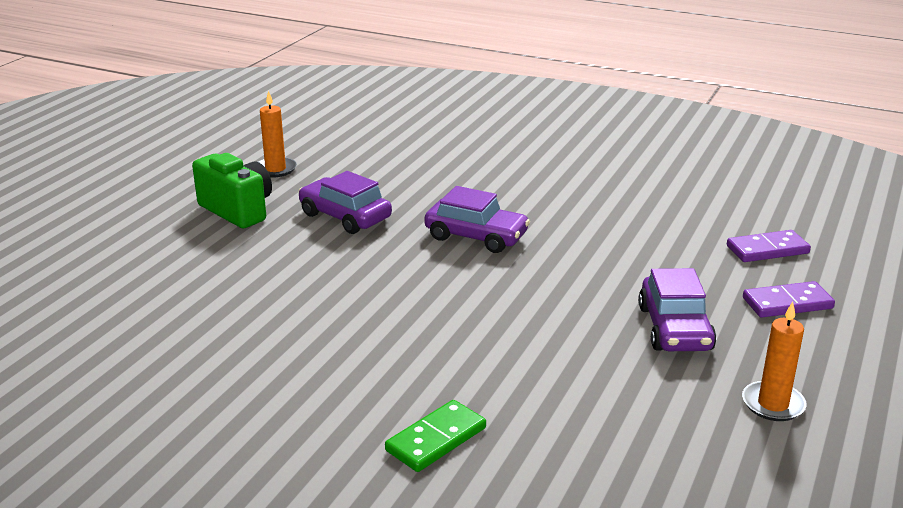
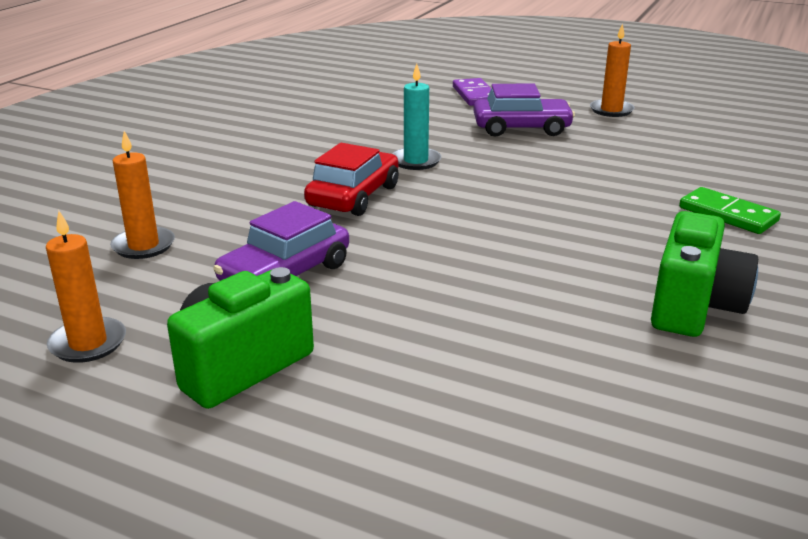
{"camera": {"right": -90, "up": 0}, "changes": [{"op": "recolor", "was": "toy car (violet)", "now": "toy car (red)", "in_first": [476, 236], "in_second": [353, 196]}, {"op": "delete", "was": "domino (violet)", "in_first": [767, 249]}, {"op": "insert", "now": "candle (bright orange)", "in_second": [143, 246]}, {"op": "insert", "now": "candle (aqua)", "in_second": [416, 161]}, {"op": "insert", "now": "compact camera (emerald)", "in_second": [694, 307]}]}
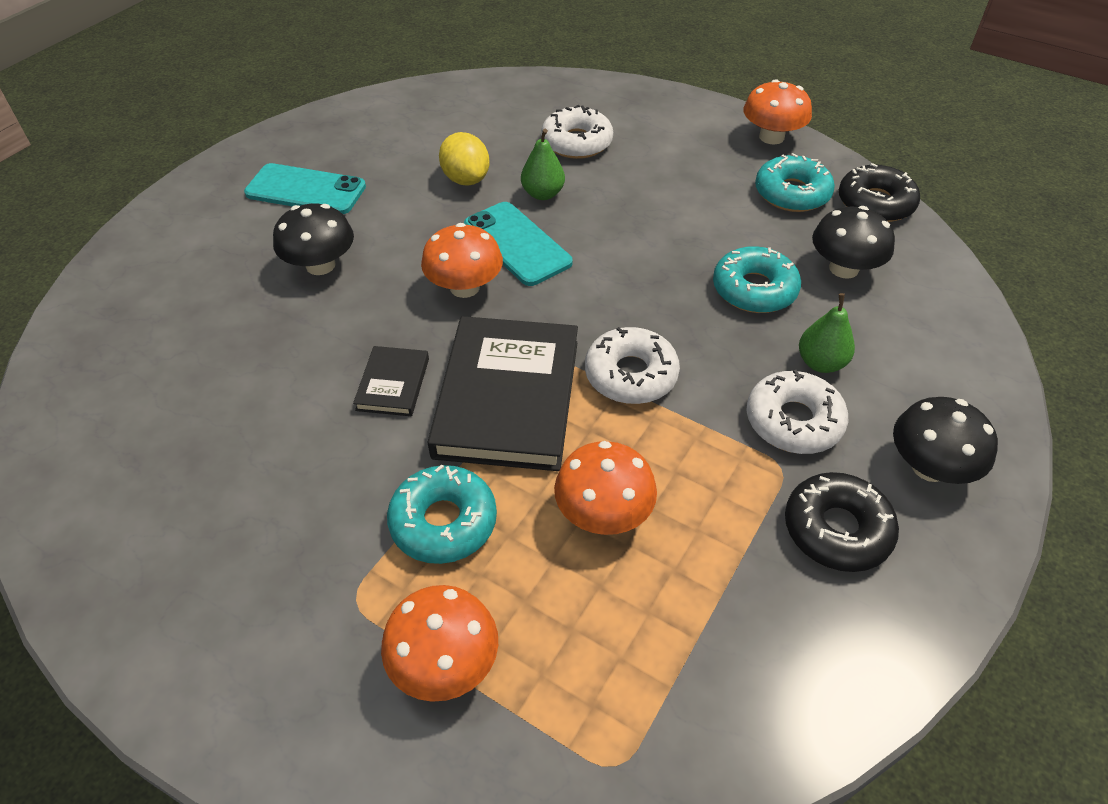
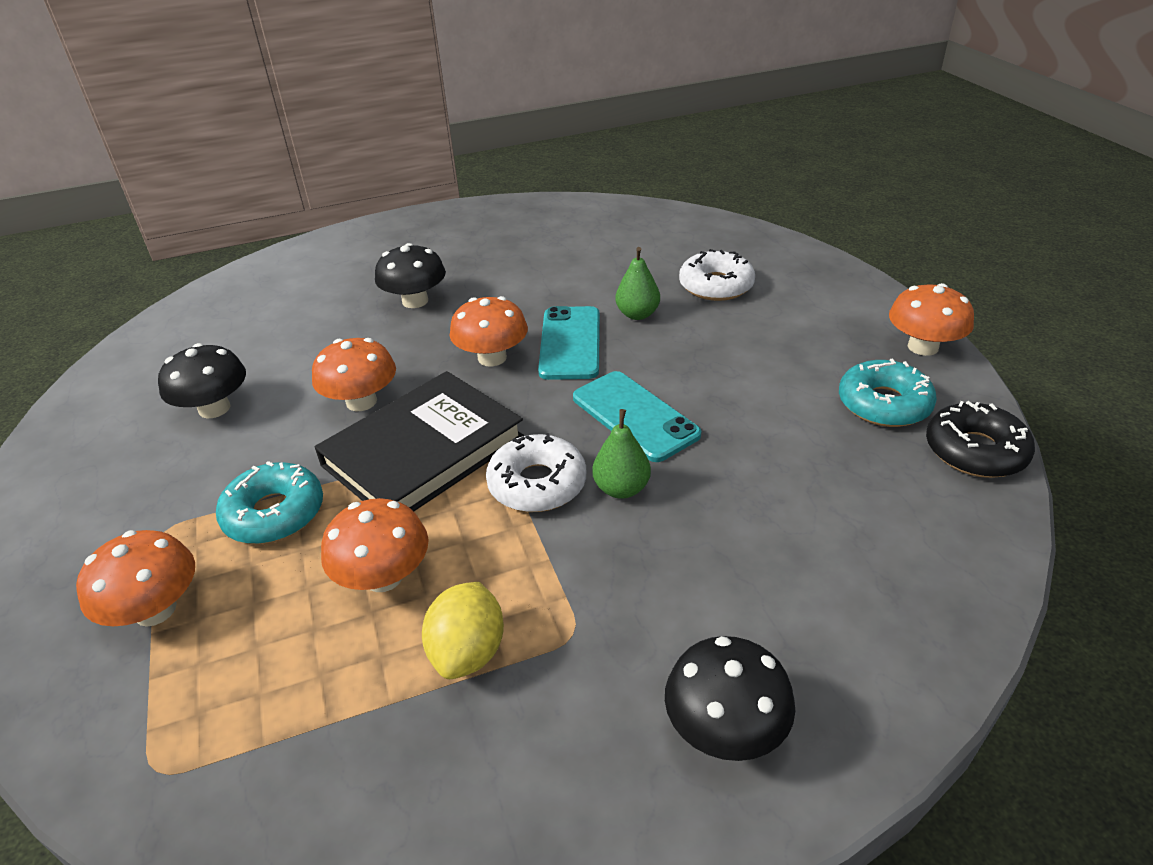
{"camera": {"right": 40, "up": -10}, "changes": [{"op": "move", "was": "smartphone (aqua)", "in_first": [306, 190], "in_second": [634, 416]}, {"op": "replace", "was": "hardcover (jet-black)", "now": "toadstool (bright orange)", "in_first": [393, 384], "in_second": [361, 401]}, {"op": "move", "was": "citrus fruit (yellow)", "in_first": [466, 179], "in_second": [468, 652]}, {"op": "delete", "was": "glazed donut (aqua)", "in_first": [754, 289]}, {"op": "delete", "was": "glazed donut (white)", "in_first": [793, 421]}, {"op": "delete", "was": "glazed donut (jet-black)", "in_first": [836, 529]}, {"op": "move", "was": "pear fruit (emerald)", "in_first": [820, 363], "in_second": [621, 488]}, {"op": "move", "was": "toadstool (jet-black)", "in_first": [843, 268], "in_second": [214, 408]}]}
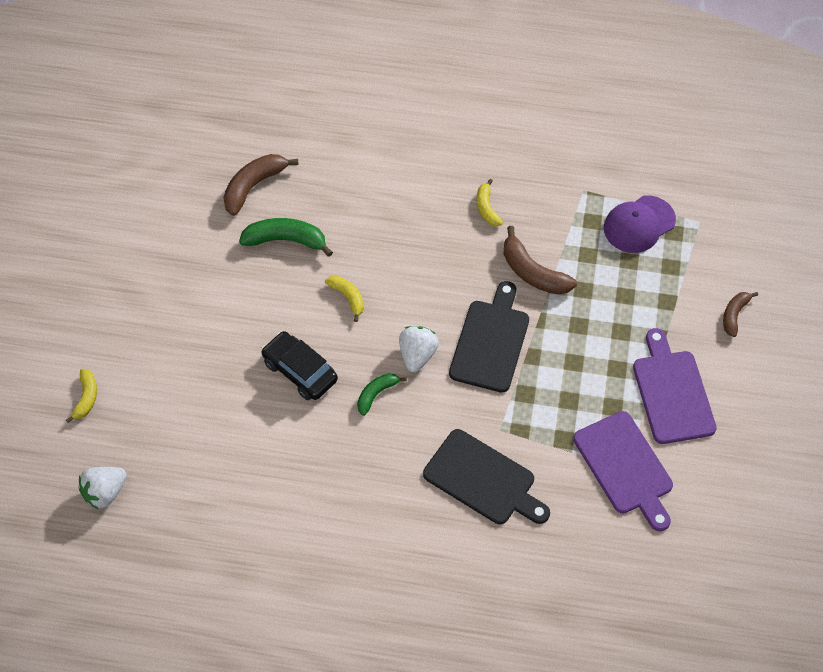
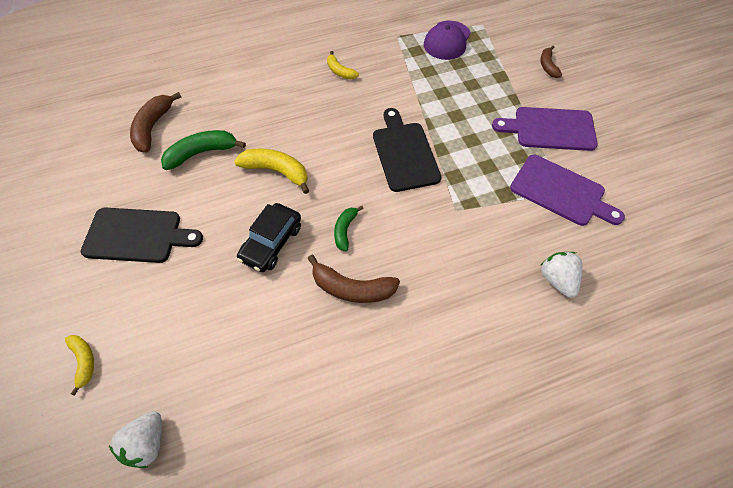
{"camera": {"right": -30, "up": 0}, "changes": [{"op": "rotate", "was": "toy car (jet-black)", "in_first": [300, 371], "in_second": [271, 243], "clockwise": -75}, {"op": "resize", "was": "banana (yellow)", "in_first": [348, 297], "in_second": [276, 171], "ratio": 1.64}, {"op": "move", "was": "berry (white)", "in_first": [417, 355], "in_second": [557, 280]}, {"op": "move", "was": "bread board (jet-black)", "in_first": [483, 480], "in_second": [137, 235]}, {"op": "move", "was": "banana (brown)", "in_first": [533, 272], "in_second": [352, 288]}, {"op": "rotate", "was": "bread board (violet)", "in_first": [672, 392], "in_second": [550, 129], "clockwise": -45}]}
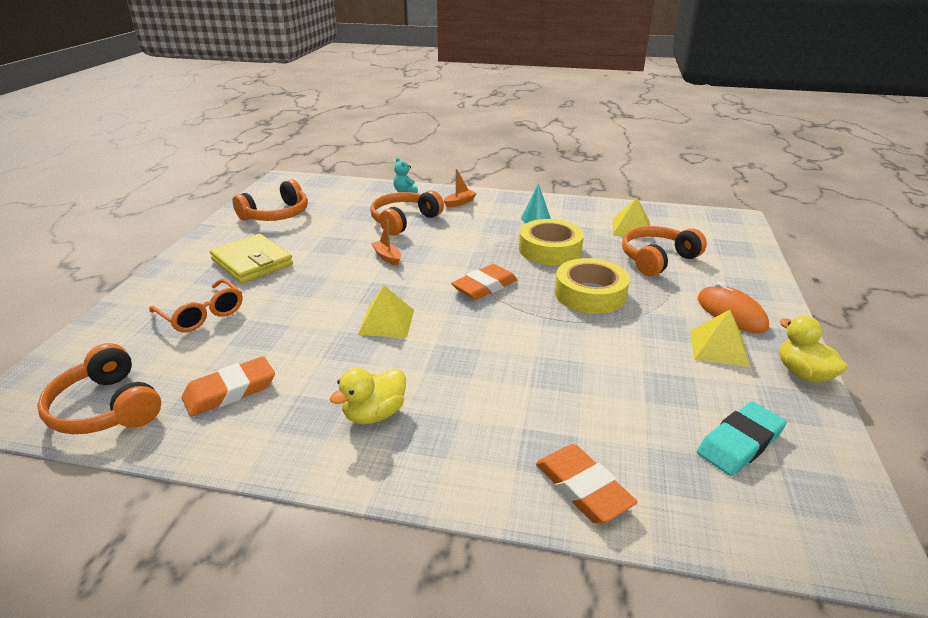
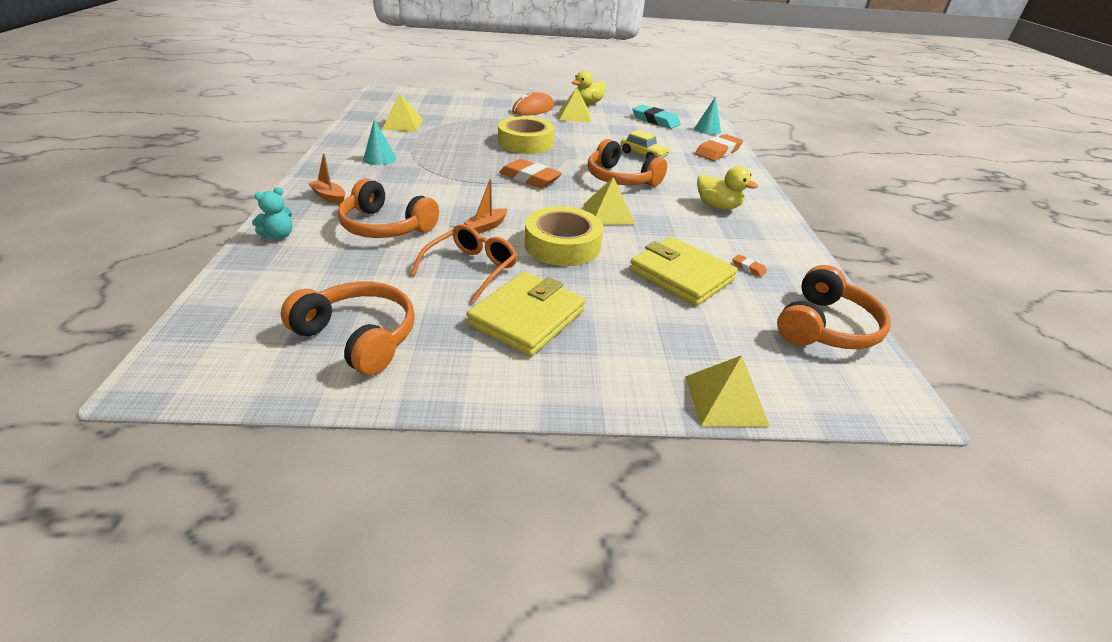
{"camera": {"right": -105, "up": 5}, "changes": [{"op": "move", "was": "eyeglasses (bright orange)", "in_first": [202, 315], "in_second": [471, 268]}, {"op": "resize", "was": "eraser (bright orange)", "in_first": [230, 391], "in_second": [748, 268], "ratio": 0.44}, {"op": "move", "was": "sticky tape (yellow)", "in_first": [550, 249], "in_second": [562, 245]}, {"op": "move", "was": "headphones (bright orange)", "in_first": [657, 259], "in_second": [620, 179]}, {"op": "insert", "now": "toy car (yellow)", "in_second": [643, 155]}, {"op": "insert", "now": "wallet (yellow)", "in_second": [681, 275]}, {"op": "insert", "now": "pyramid shape (yellow)", "in_second": [725, 400]}, {"op": "insert", "now": "solid cone (aqua)", "in_second": [707, 129]}]}
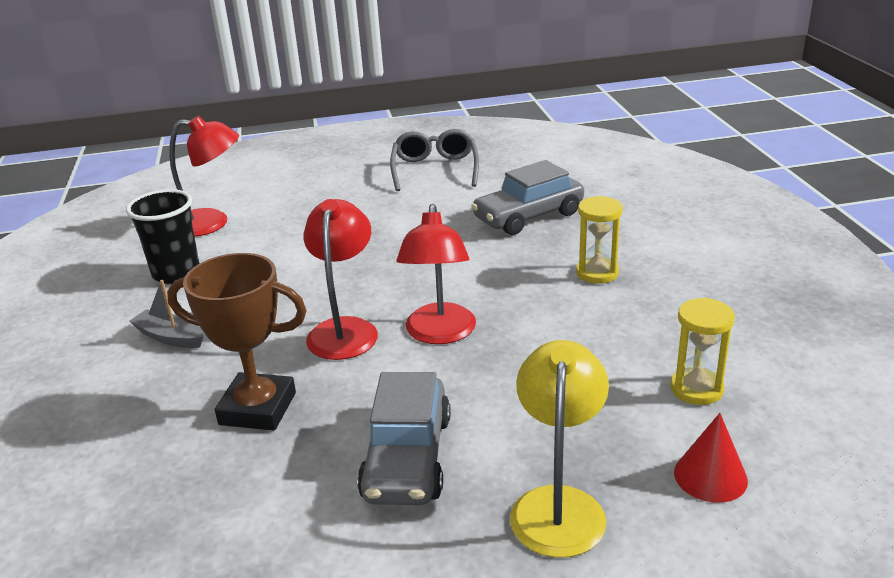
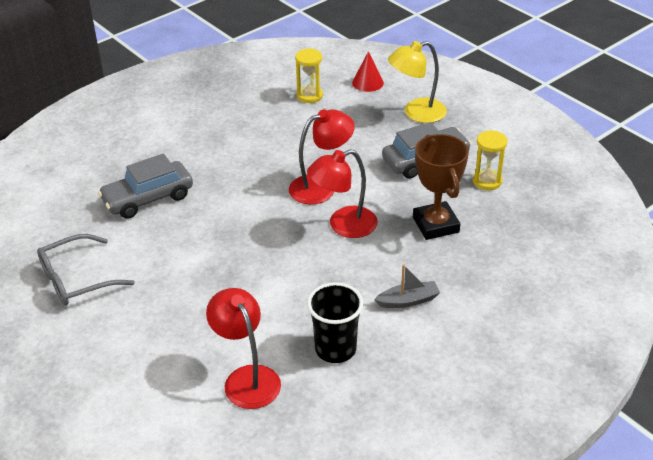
{"camera": {"right": -120, "up": 10}, "changes": [{"op": "rotate", "was": "sailboat (grey)", "in_first": [170, 337], "in_second": [408, 300], "clockwise": -105}, {"op": "rotate", "was": "toy car (grey)", "in_first": [528, 216], "in_second": [148, 198], "clockwise": 120}, {"op": "move", "was": "sandglass (yellow)", "in_first": [597, 273], "in_second": [487, 181]}]}
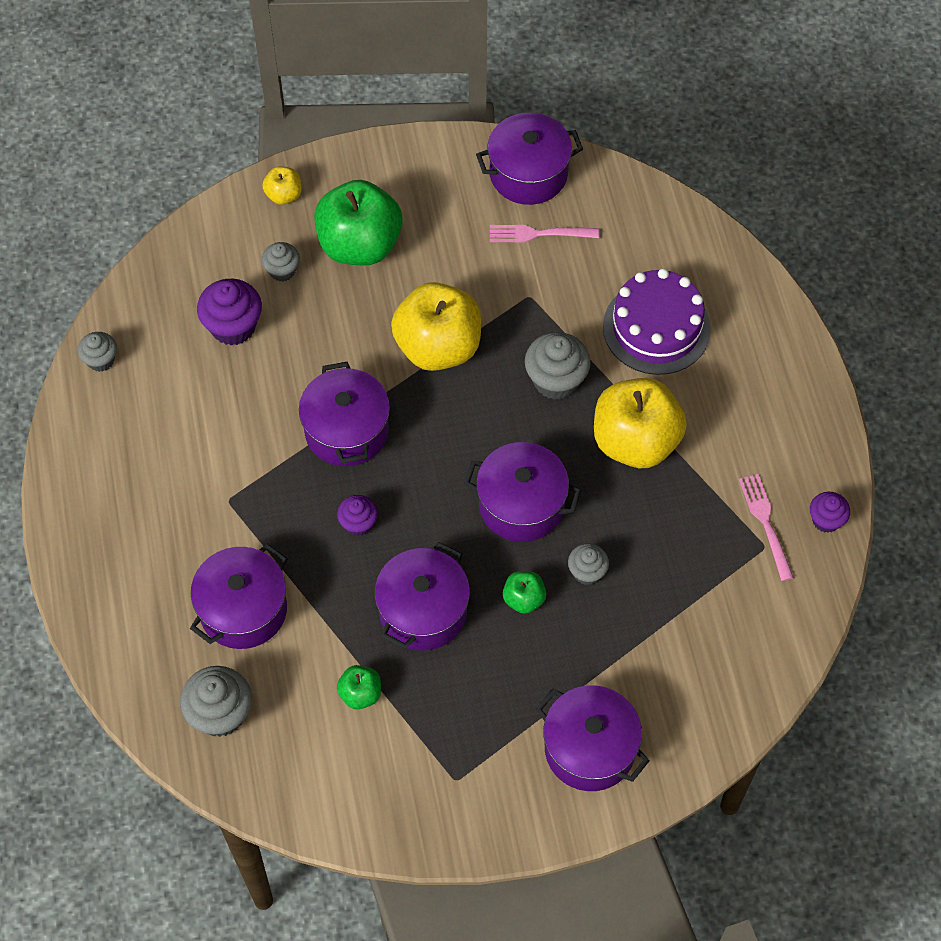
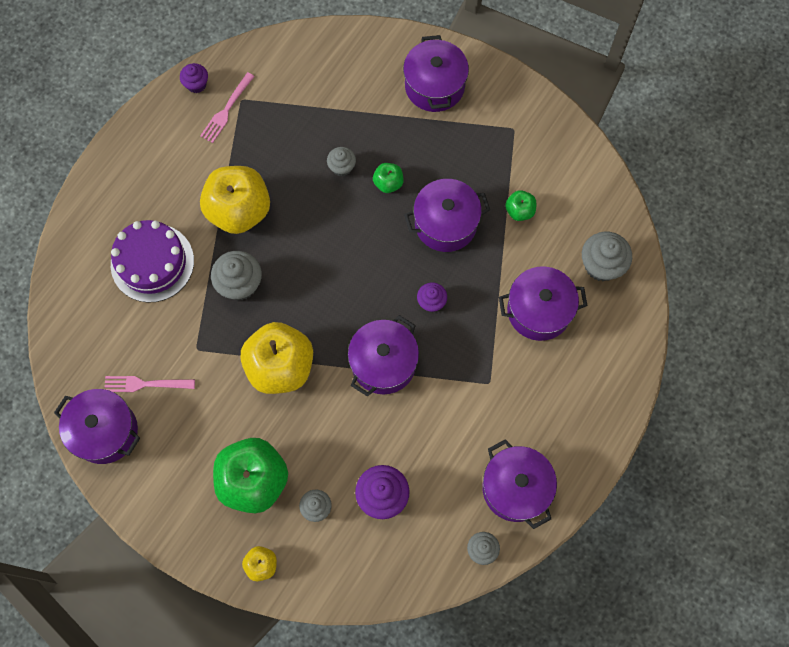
{"camera": {"right": -135, "up": 10}, "changes": [{"op": "move", "was": "pot (violet)", "in_first": [521, 505], "in_second": [515, 488]}, {"op": "rotate", "was": "table fork (pink)", "in_first": [539, 234], "in_second": [145, 384], "clockwise": 135}]}
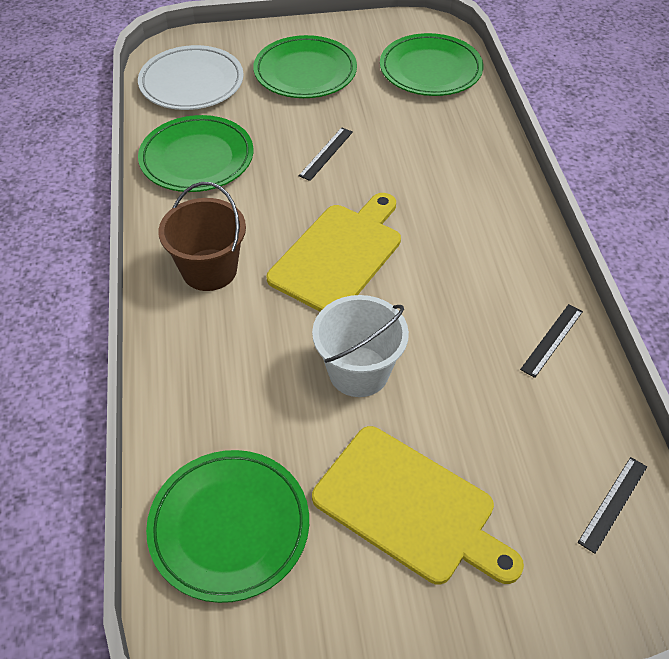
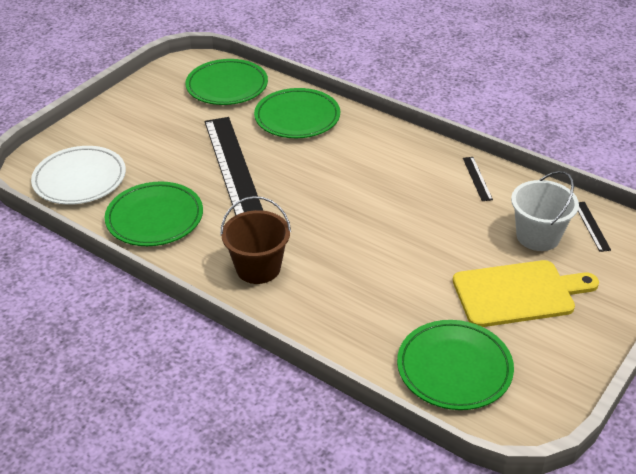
{"camera": {"right": -45, "up": -10}, "changes": [{"op": "move", "was": "plate (emerald)", "in_first": [305, 72], "in_second": [297, 117]}, {"op": "delete", "was": "bread board (yellow)", "in_first": [339, 255]}, {"op": "resize", "was": "ruler (jet-black)", "in_first": [326, 153], "in_second": [233, 166], "ratio": 2.43}, {"op": "move", "was": "bucket (white)", "in_first": [358, 371], "in_second": [538, 236]}]}
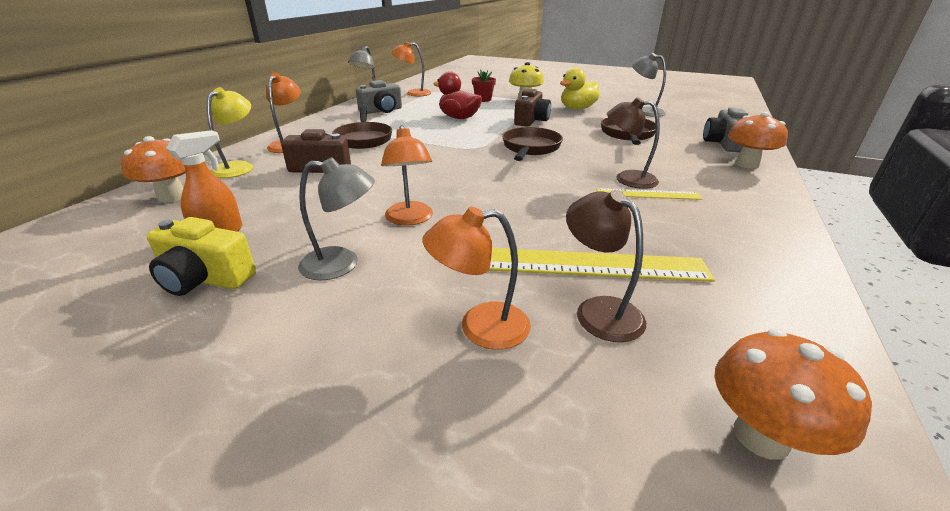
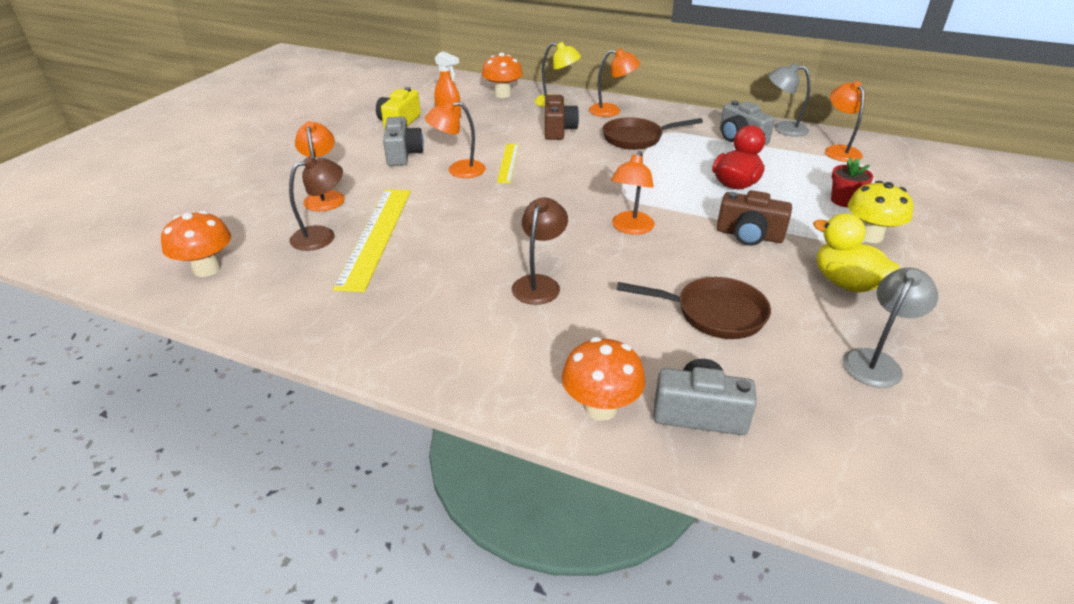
{"camera": {"right": 90, "up": 5}, "changes": [{"op": "replace", "was": "desk lamp (grey)", "now": "compact camera (grey)", "in_first": [341, 264], "in_second": [403, 154]}, {"op": "replace", "was": "skillet (brown)", "now": "desk lamp (bright orange)", "in_first": [530, 148], "in_second": [630, 228]}, {"op": "move", "was": "ruler (yellow)", "in_first": [648, 194], "in_second": [508, 163]}]}
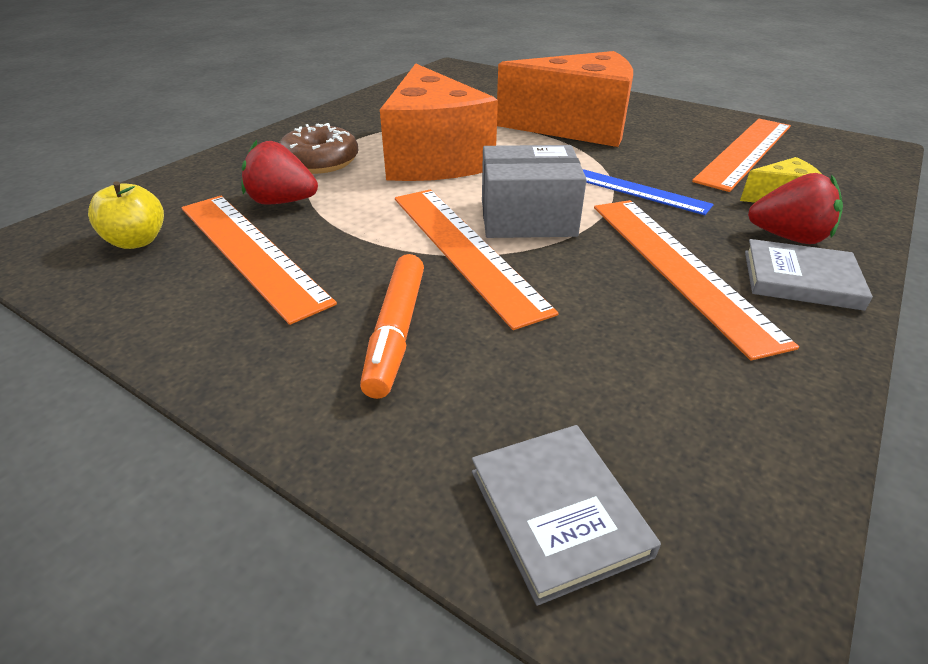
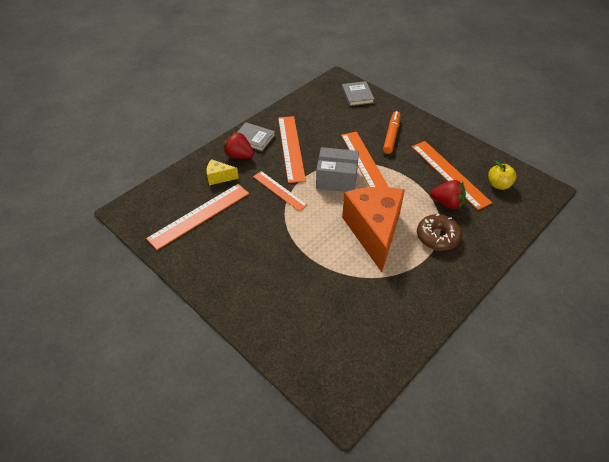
{"camera": {"right": -170, "up": 10}, "changes": [{"op": "delete", "was": "cheese (bright orange)", "in_first": [576, 127]}, {"op": "recolor", "was": "ruler (royal blue)", "now": "ruler (bright orange)", "in_first": [637, 190], "in_second": [279, 190]}]}
